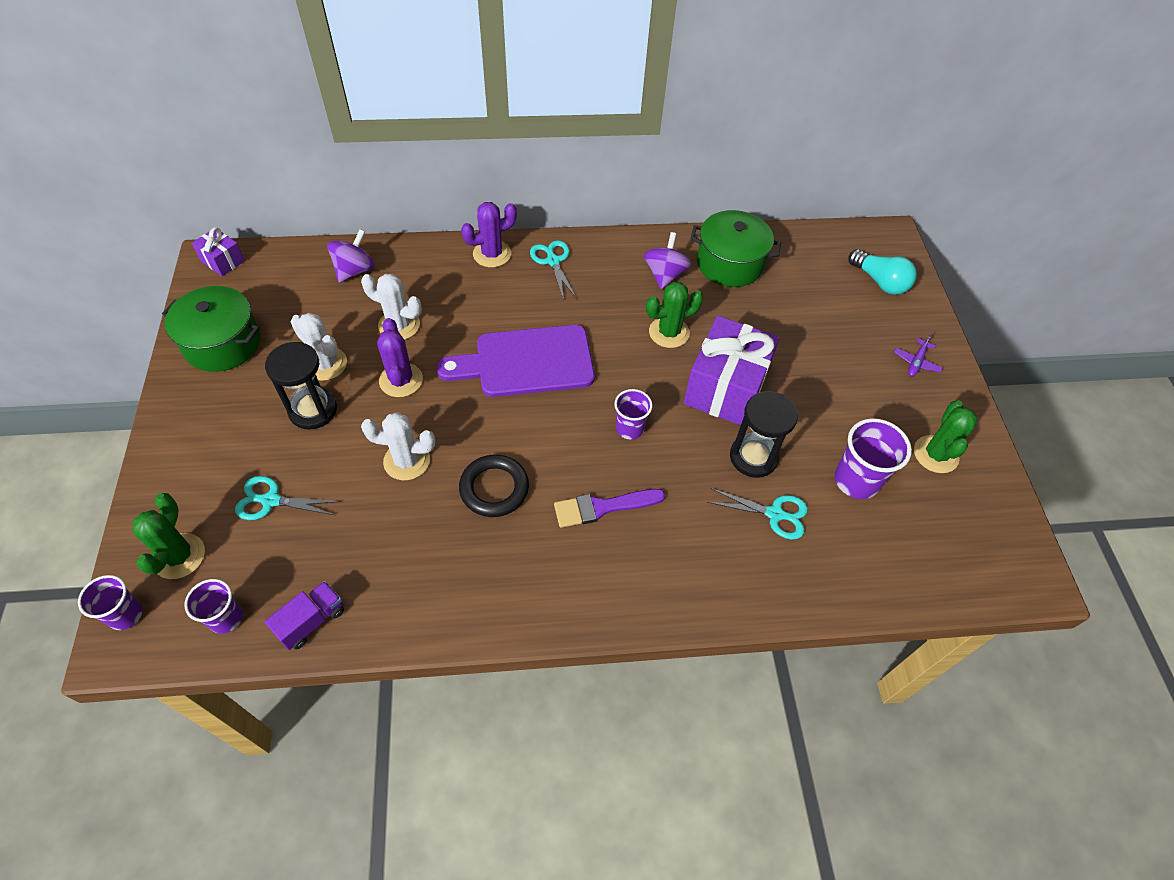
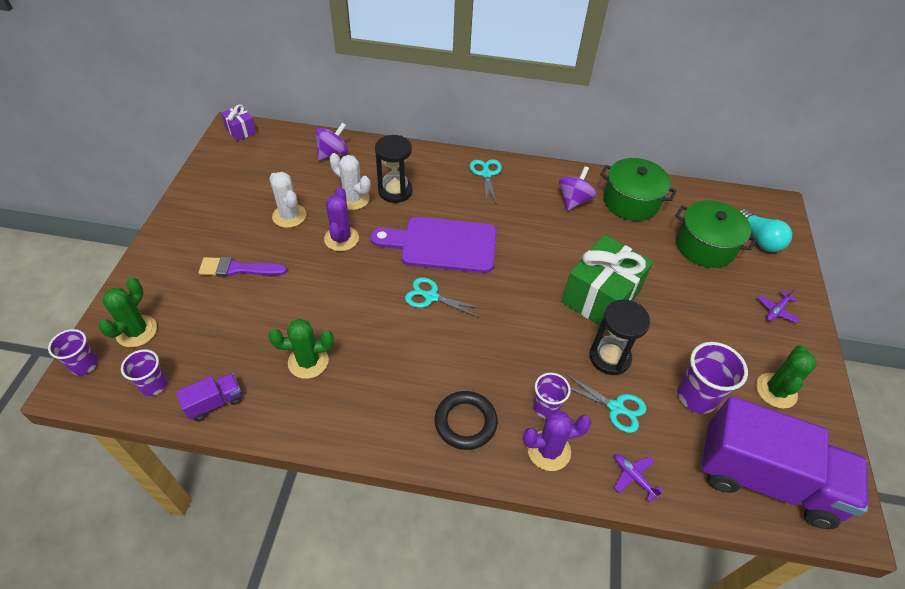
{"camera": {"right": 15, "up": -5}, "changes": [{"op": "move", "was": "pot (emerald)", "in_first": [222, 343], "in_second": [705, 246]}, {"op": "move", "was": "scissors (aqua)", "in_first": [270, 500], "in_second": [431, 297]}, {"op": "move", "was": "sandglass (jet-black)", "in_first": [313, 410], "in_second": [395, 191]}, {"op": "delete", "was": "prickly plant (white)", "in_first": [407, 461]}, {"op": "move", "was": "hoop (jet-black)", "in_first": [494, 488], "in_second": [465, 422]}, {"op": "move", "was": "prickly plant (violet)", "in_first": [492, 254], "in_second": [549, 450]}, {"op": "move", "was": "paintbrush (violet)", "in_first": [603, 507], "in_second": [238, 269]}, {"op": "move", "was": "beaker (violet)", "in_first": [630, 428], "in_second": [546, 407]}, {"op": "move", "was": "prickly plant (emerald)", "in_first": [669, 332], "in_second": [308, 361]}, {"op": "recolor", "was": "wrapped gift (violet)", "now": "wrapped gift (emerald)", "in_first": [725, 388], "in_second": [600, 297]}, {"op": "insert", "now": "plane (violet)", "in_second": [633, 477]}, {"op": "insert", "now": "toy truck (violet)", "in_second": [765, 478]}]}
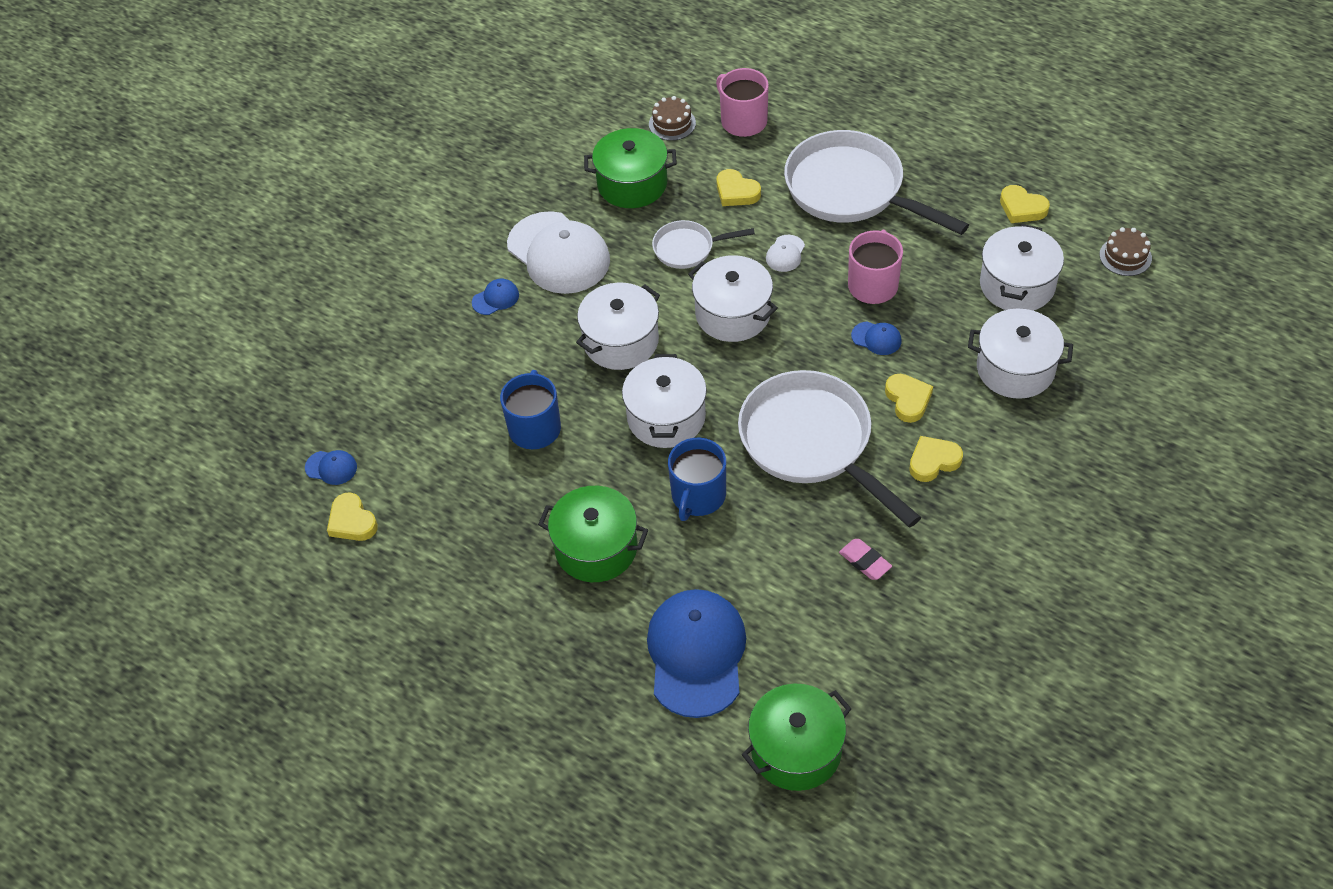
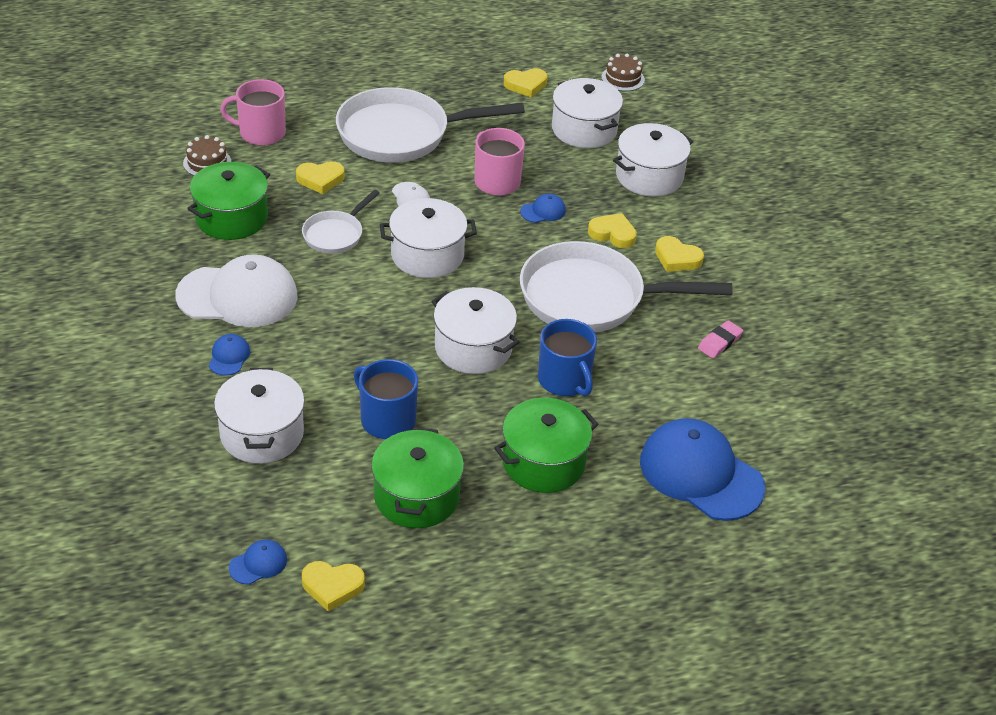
{"camera": {"right": -55, "up": -10}, "changes": [{"op": "move", "was": "pot (white)", "in_first": [621, 341], "in_second": [262, 434]}, {"op": "move", "was": "pot (emerald)", "in_first": [796, 750], "in_second": [416, 496]}, {"op": "rotate", "was": "eraser (pink)", "in_first": [865, 561], "in_second": [719, 342], "clockwise": -45}, {"op": "rotate", "was": "heart shape (yellow)", "in_first": [933, 461], "in_second": [677, 258], "clockwise": -75}]}
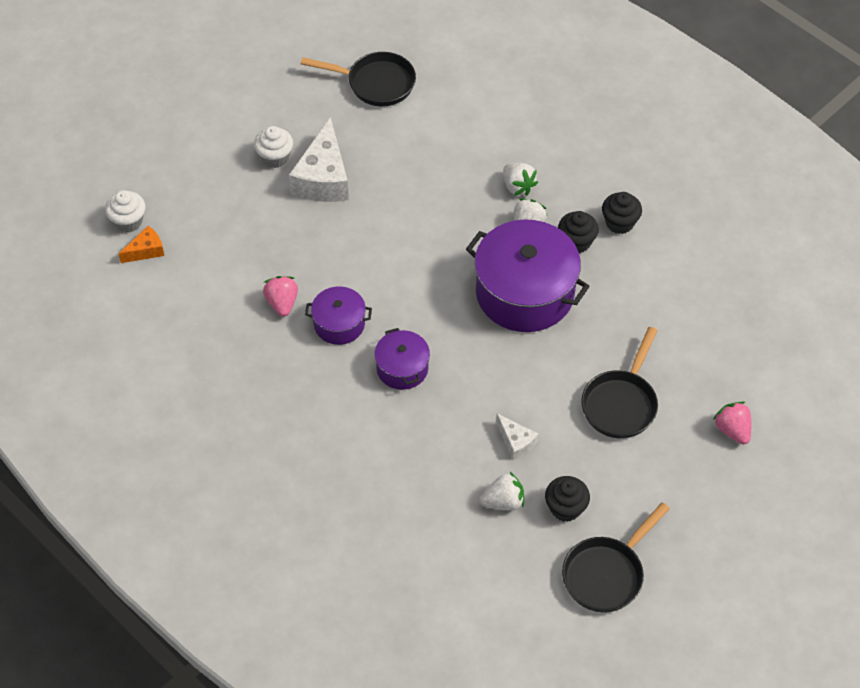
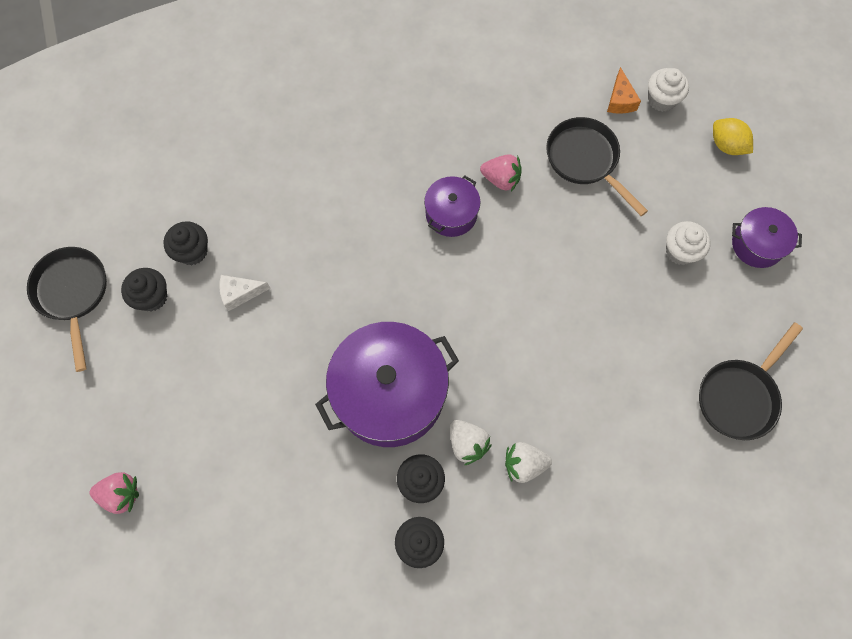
{"camera": {"right": 120, "up": 15}, "changes": [{"op": "delete", "was": "cheese (white)", "in_first": [323, 178]}, {"op": "move", "was": "pot (violet)", "in_first": [402, 368], "in_second": [757, 244]}, {"op": "replace", "was": "berry (white)", "now": "cupcake (jet-black)", "in_first": [503, 502], "in_second": [192, 251]}, {"op": "move", "was": "skillet (jet-black)", "in_first": [621, 403], "in_second": [585, 161]}, {"op": "insert", "now": "citrus fruit (yellow)", "in_second": [726, 145]}]}
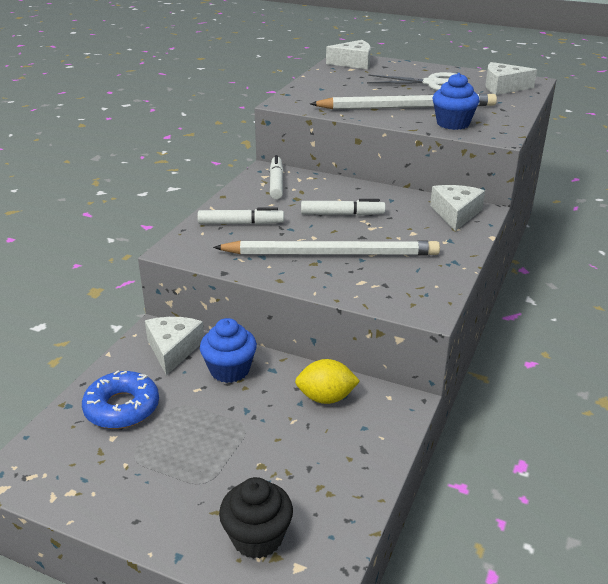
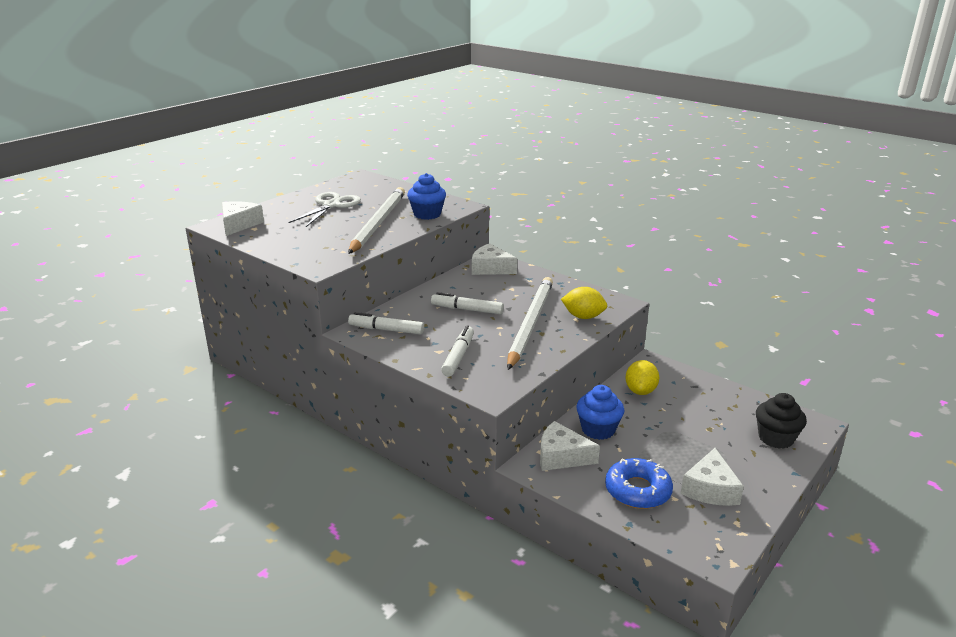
{"camera": {"right": -75, "up": -5}, "changes": [{"op": "rotate", "was": "felt pen (white)", "in_first": [342, 214], "in_second": [467, 309], "clockwise": -90}, {"op": "move", "was": "cheese (white)", "in_first": [503, 87], "in_second": [710, 489]}, {"op": "insert", "now": "citrus fruit (yellow)", "in_second": [583, 317]}]}
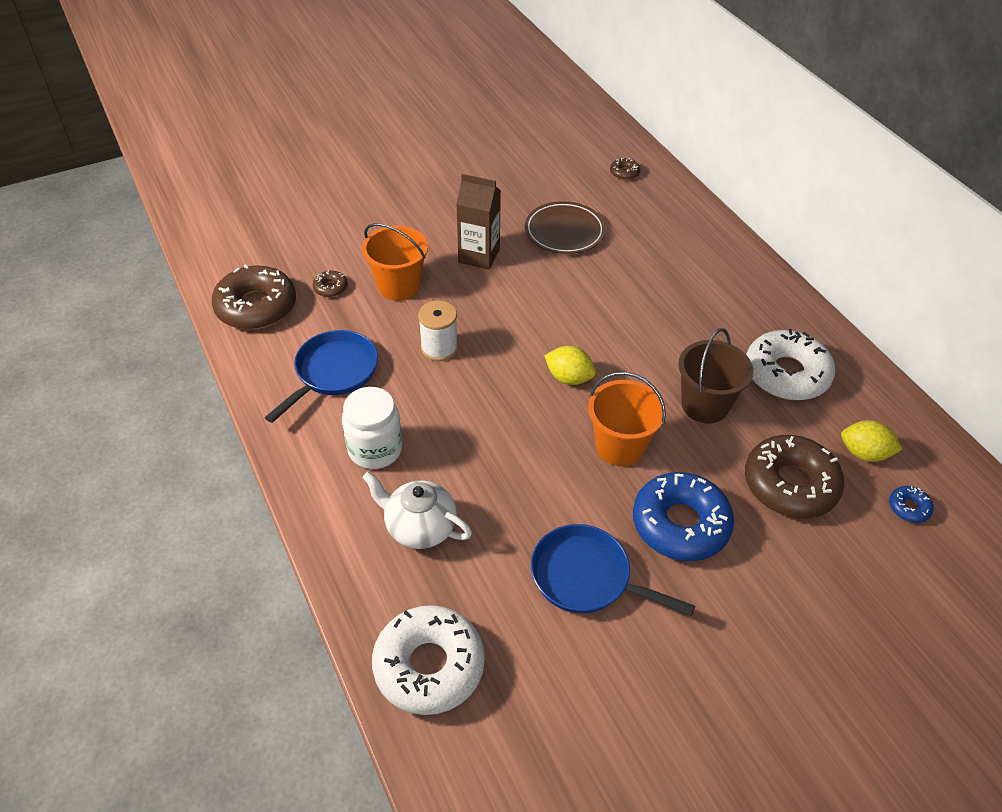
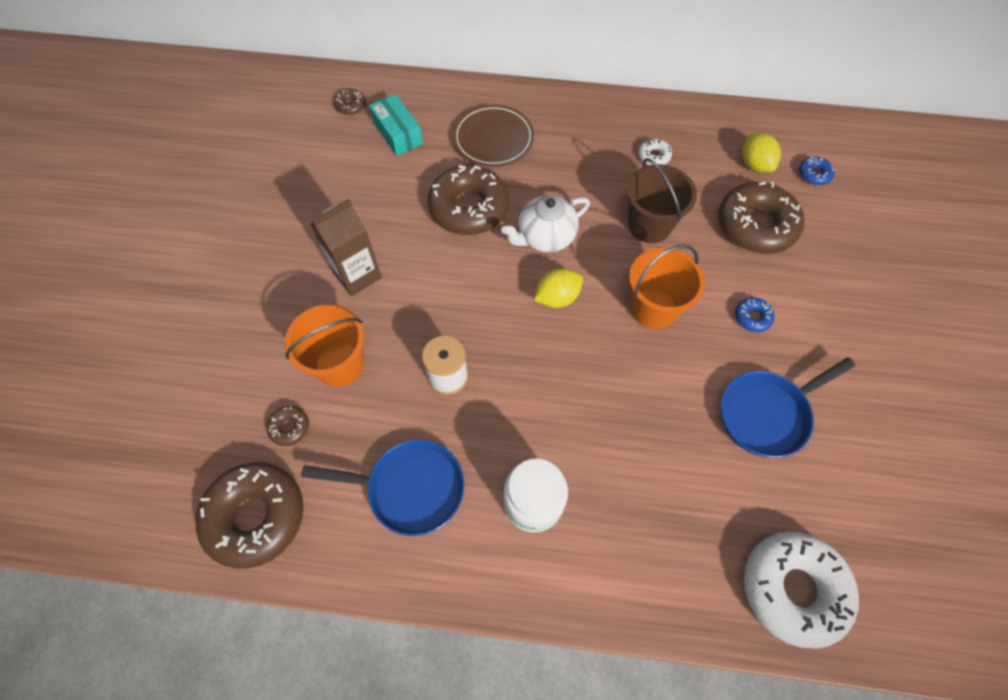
{"camera": {"right": -55, "up": 15}, "changes": [{"op": "rotate", "was": "skillet (royal blue)", "in_first": [333, 373], "in_second": [410, 488], "clockwise": 120}, {"op": "move", "was": "china teapot (white)", "in_first": [419, 527], "in_second": [545, 237]}, {"op": "move", "was": "plate (brown)", "in_first": [564, 231], "in_second": [493, 139]}, {"op": "resize", "was": "glazed donut (royal blue)", "in_first": [680, 524], "in_second": [752, 317], "ratio": 0.43}, {"op": "resize", "was": "glazed donut (white)", "in_first": [786, 374], "in_second": [654, 156], "ratio": 0.43}, {"op": "rotate", "was": "citrus fruit (yellow)", "in_first": [864, 453], "in_second": [754, 165], "clockwise": -75}, {"op": "insert", "now": "parcel (aqua)", "in_second": [398, 133]}, {"op": "insert", "now": "glazed donut (brown)", "in_second": [469, 208]}]}
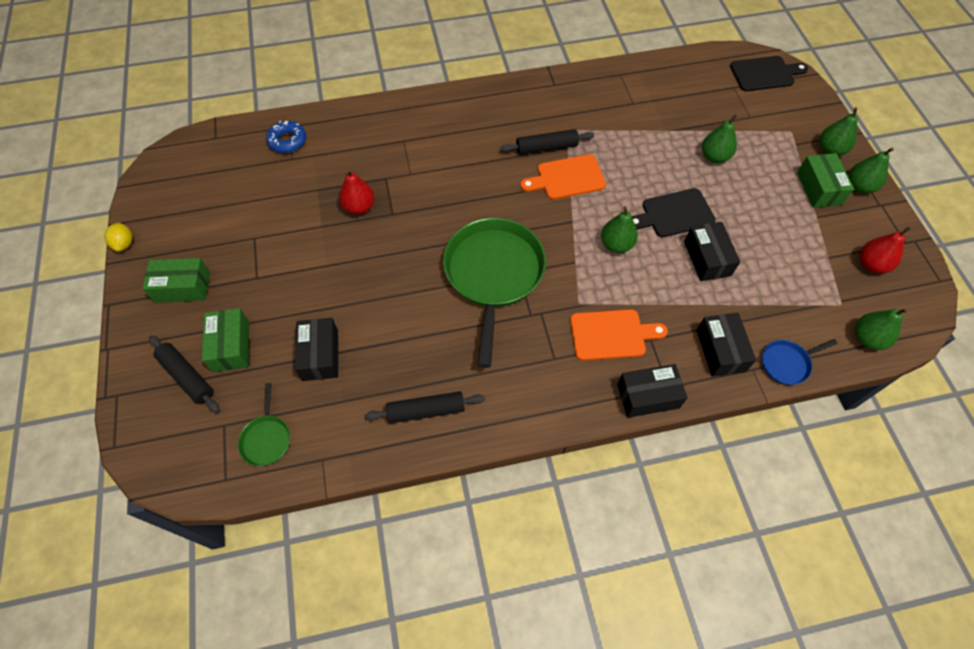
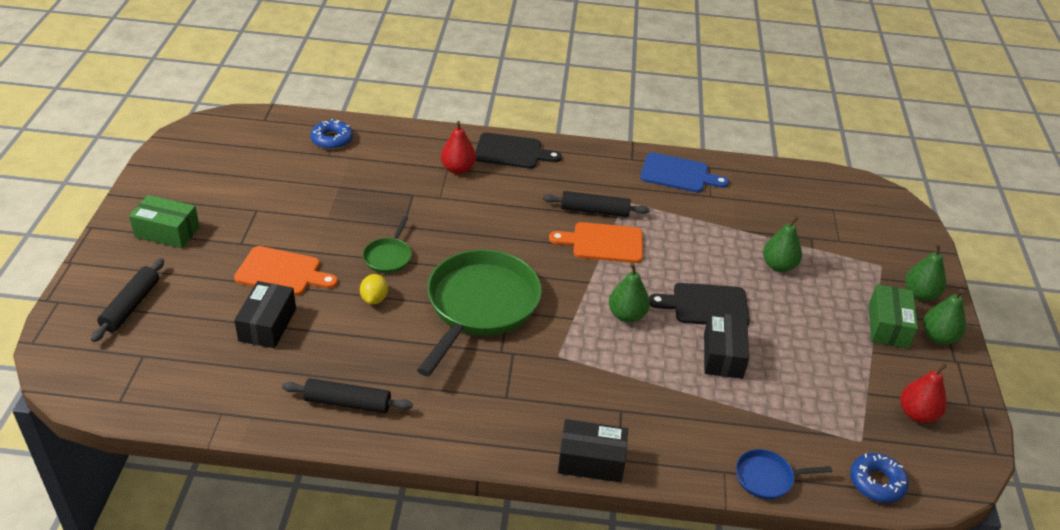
{"camera": {"right": 15, "up": -20}, "changes": [{"op": "move", "was": "citrus fruit (yellow)", "in_first": [124, 244], "in_second": [374, 299]}, {"op": "rotate", "was": "rolling pin (jet-black)", "in_first": [187, 377], "in_second": [131, 306], "clockwise": 45}, {"op": "delete", "was": "parcel (emerald)", "in_first": [231, 346]}, {"op": "move", "was": "skillet (emerald)", "in_first": [266, 438], "in_second": [388, 257]}, {"op": "move", "was": "pear fruit (red)", "in_first": [359, 207], "in_second": [458, 169]}, {"op": "move", "was": "bread board (bright orange)", "in_first": [611, 335], "in_second": [282, 272]}, {"op": "delete", "was": "parcel (jet-black)", "in_first": [720, 350]}, {"op": "move", "was": "bread board (jet-black)", "in_first": [764, 74], "in_second": [512, 152]}, {"op": "replace", "was": "pear fruit (emerald)", "now": "glazed donut (royal blue)", "in_first": [867, 338], "in_second": [876, 482]}, {"op": "insert", "now": "bread board (royal blue)", "in_second": [678, 174]}]}
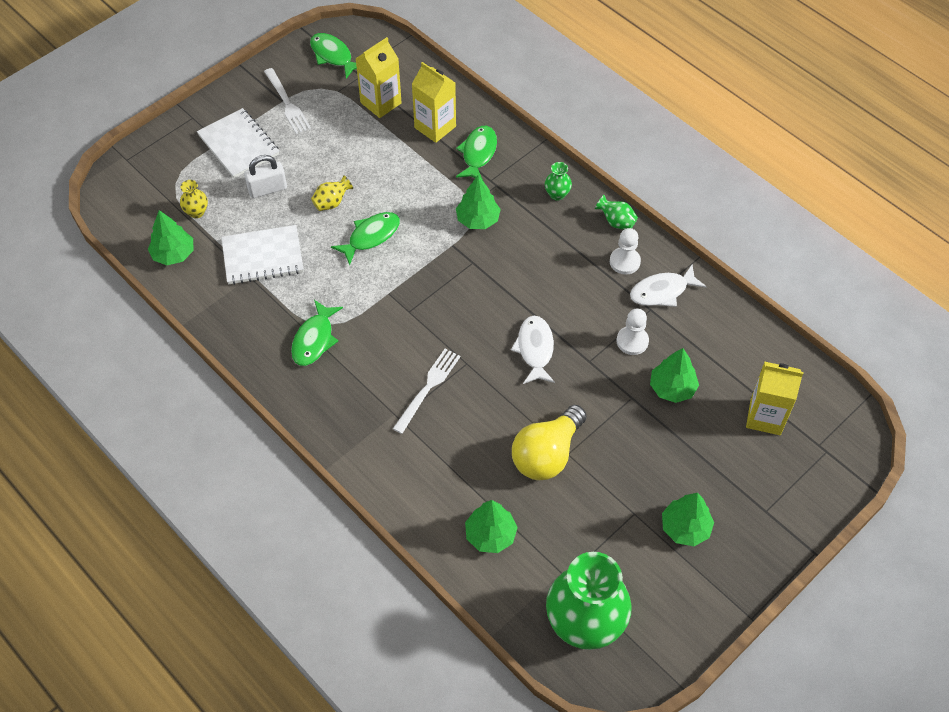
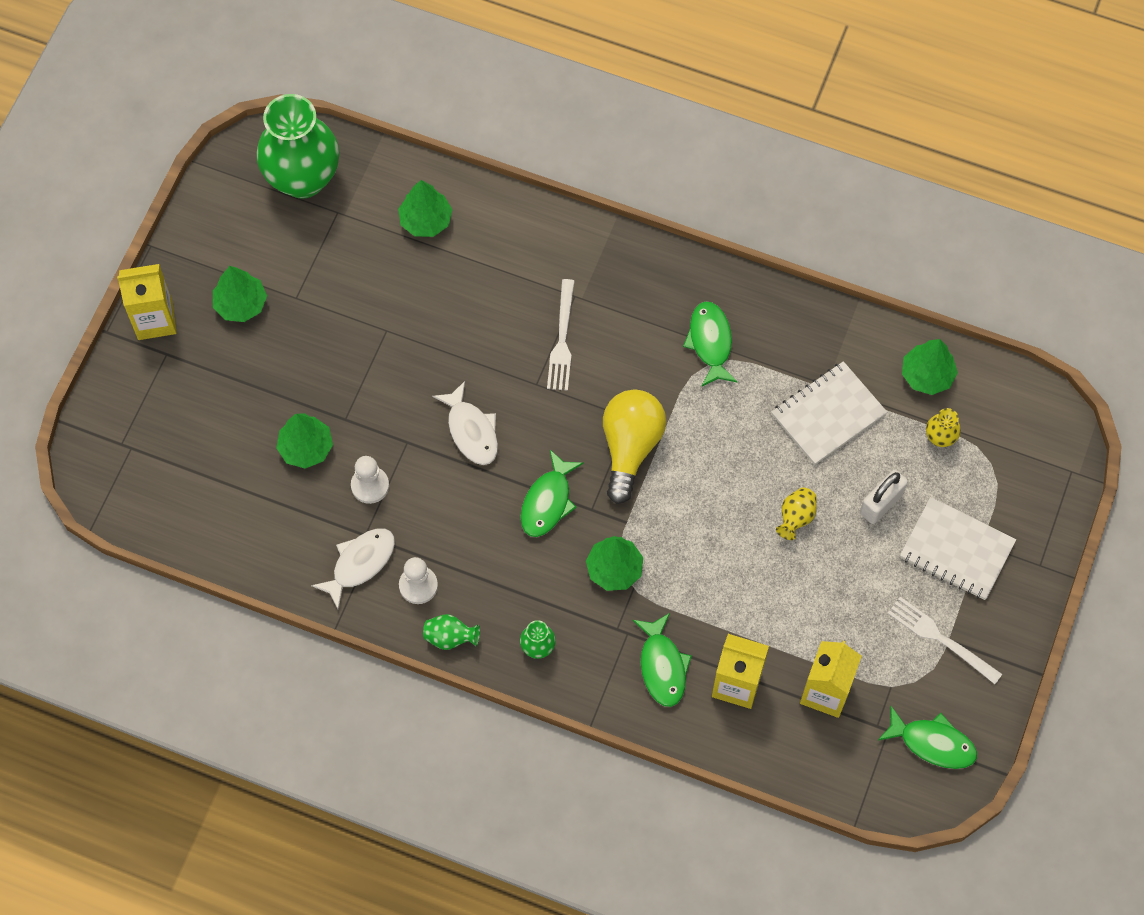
{"camera": {"right": 155, "up": 10}, "changes": [{"op": "move", "was": "fish figure (emerald)", "in_first": [371, 236], "in_second": [548, 501]}, {"op": "move", "was": "lightbulb (yellow)", "in_first": [547, 454], "in_second": [630, 447]}, {"op": "move", "was": "carton (yellow)", "in_first": [765, 417], "in_second": [155, 320]}]}
